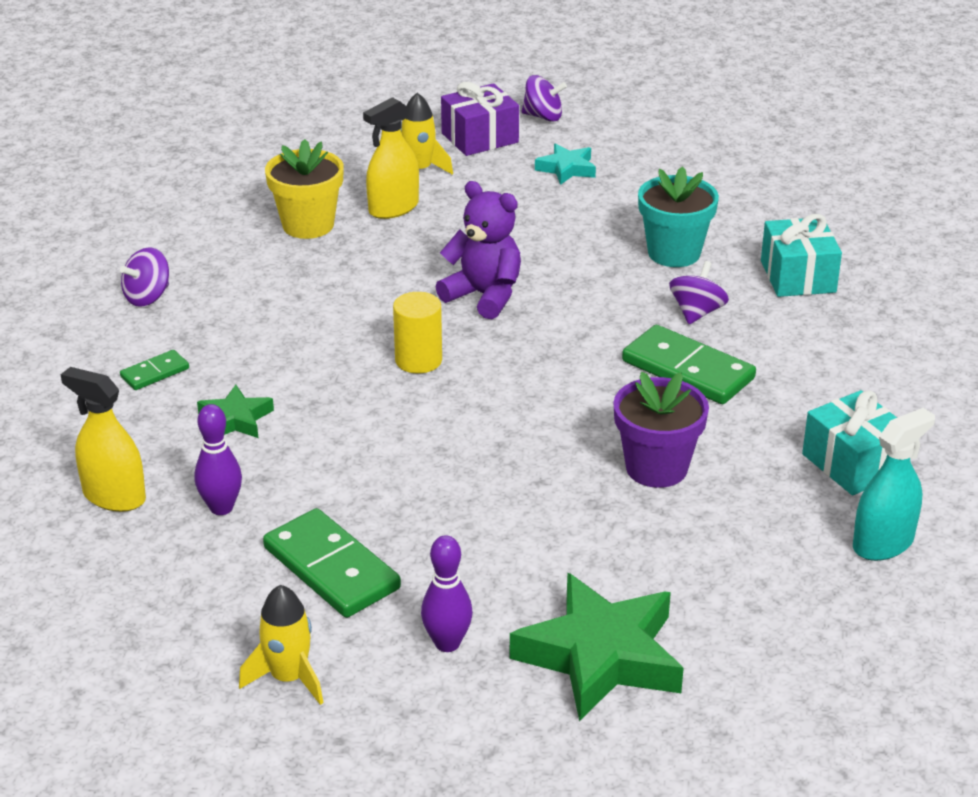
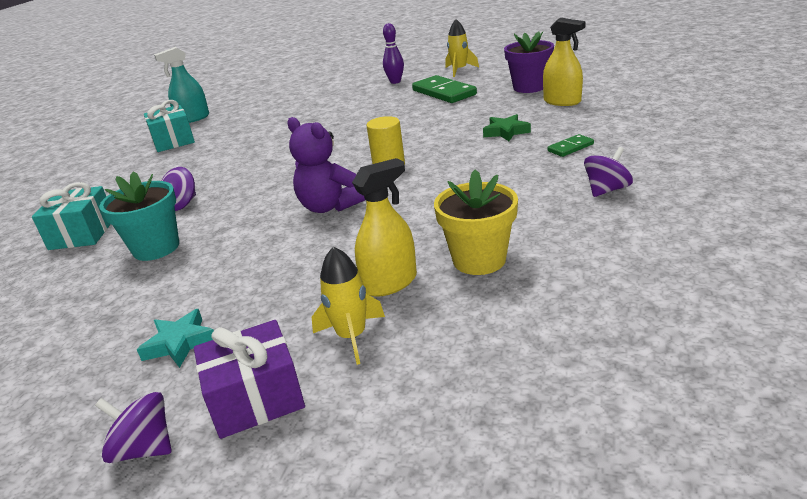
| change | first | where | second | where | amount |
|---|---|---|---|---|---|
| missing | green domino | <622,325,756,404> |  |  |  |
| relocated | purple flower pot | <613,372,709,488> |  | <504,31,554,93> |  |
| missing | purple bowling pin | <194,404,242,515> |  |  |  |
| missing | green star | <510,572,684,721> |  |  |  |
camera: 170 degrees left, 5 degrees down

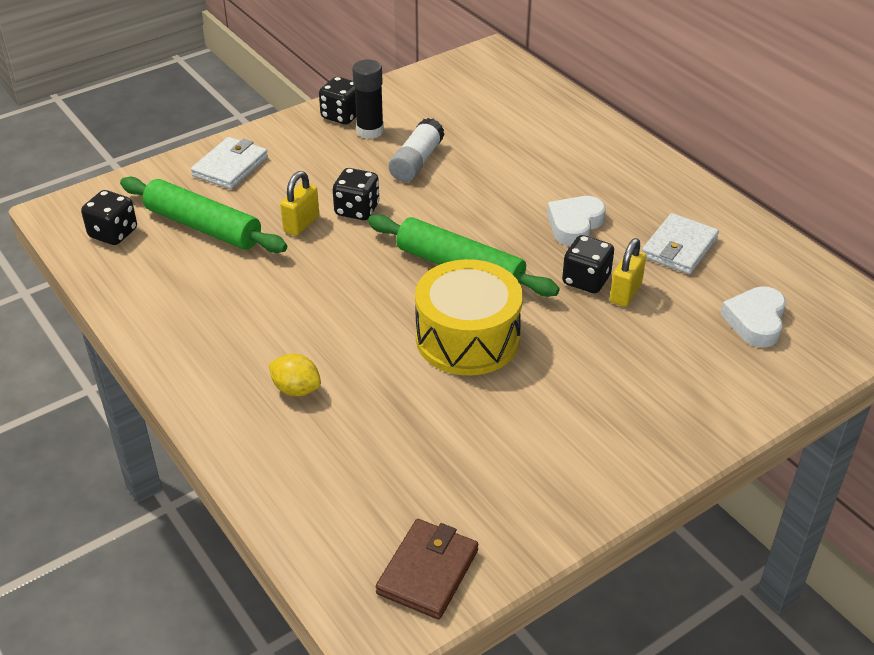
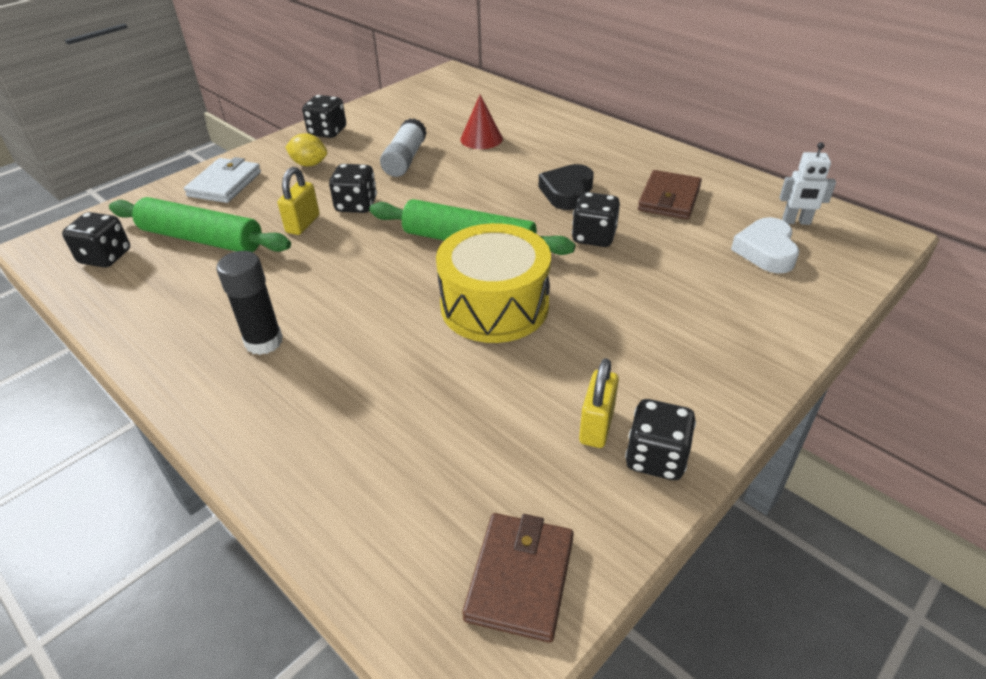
| change | first | where | second | where | amount |
|---|---|---|---|---|---|
| relocated | black glue stick | <352,59,384,139> |  | <217,251,283,355> |  |
| colour | white heart | <547,196,606,246> | black heart | <539,164,594,210> |  |
| colour | white wallet | <642,213,719,275> | brown wallet | <638,170,702,219> |  |
| relocated | yellow padlock | <610,238,646,307> |  | <579,358,619,448> |  |
| relocated | yellow lemon | <269,354,321,396> |  | <285,133,327,167> |  |
| appeared |  |  | red cone | <460,95,503,149> |  |
| appeared |  |  | white robot | <780,142,836,225> |  |
| appeared |  |  | black dice | <625,399,696,480> |  |
camera: 10 degrees left, 0 degrees up

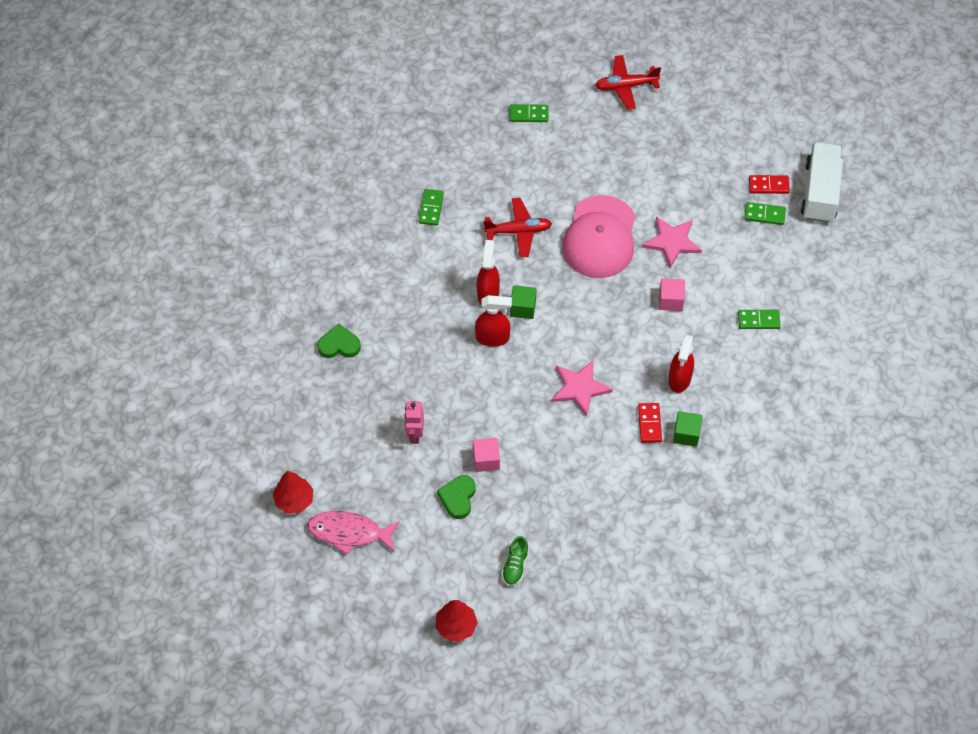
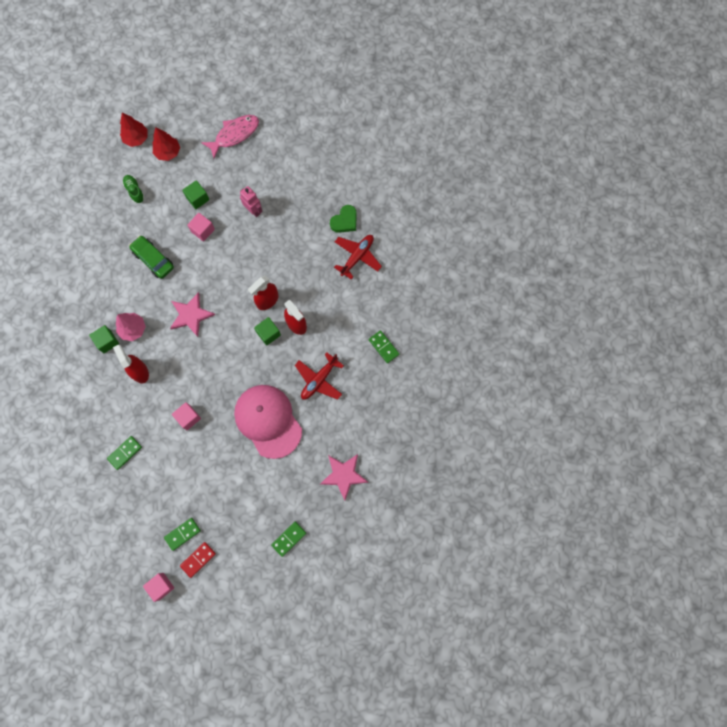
| change | first | where | second | where | amount |
|---|---|---|---|---|---|
| relocated | red plane | <595,55,661,110> |  | <334,235,382,280> |  |
| relocated | green domino | <510,104,548,122> |  | <271,522,306,557> |  |
| exchanged | white truck | <801,142,843,223> | pink cube | <143,573,174,602> |  |
| relocated | pink star | <642,216,702,268> |  | <320,454,368,501> |  |
| exchanged | red domino | <638,403,662,443> | pink tree | <116,313,146,341> |  |
| relocated | red tree | <273,471,313,514> |  | <152,128,180,161> |  |
| exchanged | green heart | <437,475,476,519> | green cube | <182,180,209,209> |  |
| appeared |  |  | green car | <129,236,174,279> |  |
camera: 135 degrees right, 15 degrees up

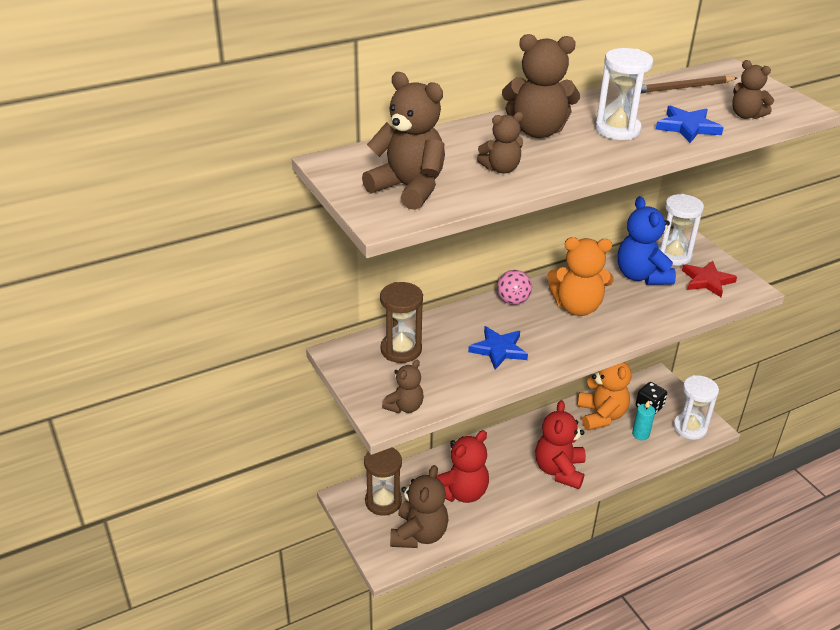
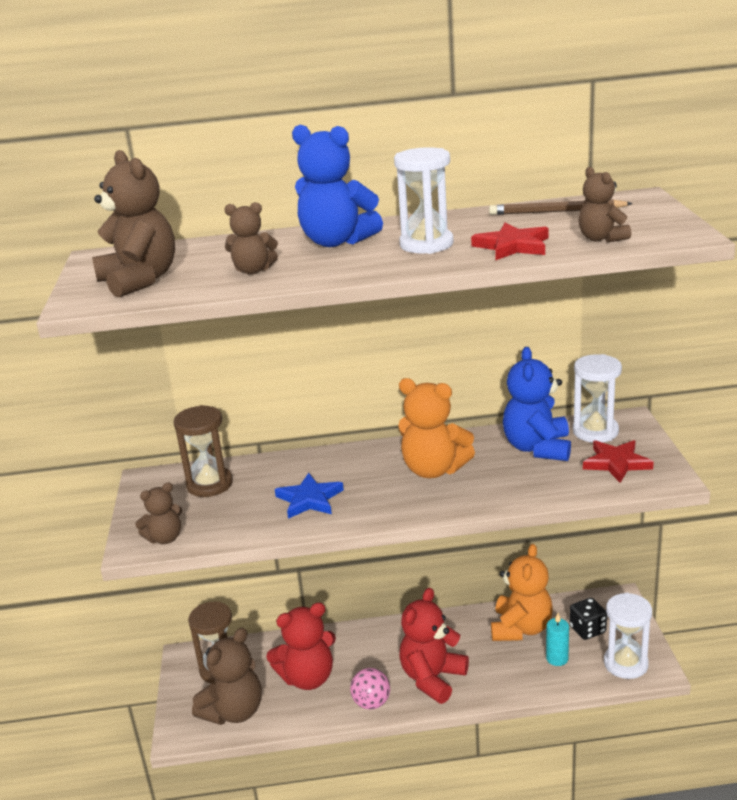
| change | first | where | second | where | amount |
|---|---|---|---|---|---|
| colour | brown teddy bear | <502,34,580,138> | blue teddy bear | <292,125,383,247> |  |
| colour | blue star | <656,105,724,143> | red star | <471,223,549,260> |  |
| relocated | pink ball | <497,270,532,305> |  | <350,668,390,710> |  |
camera: 25 degrees right, 10 degrees down

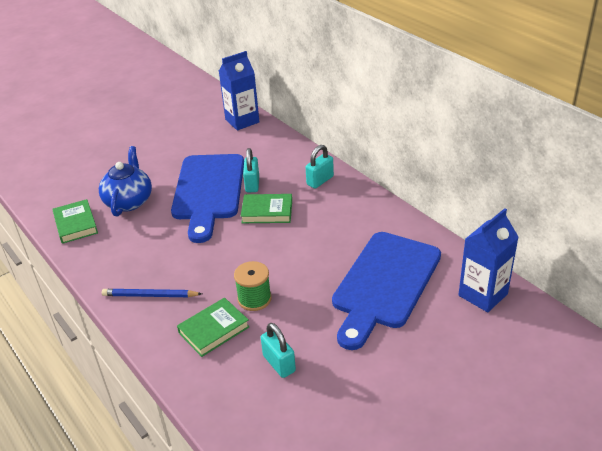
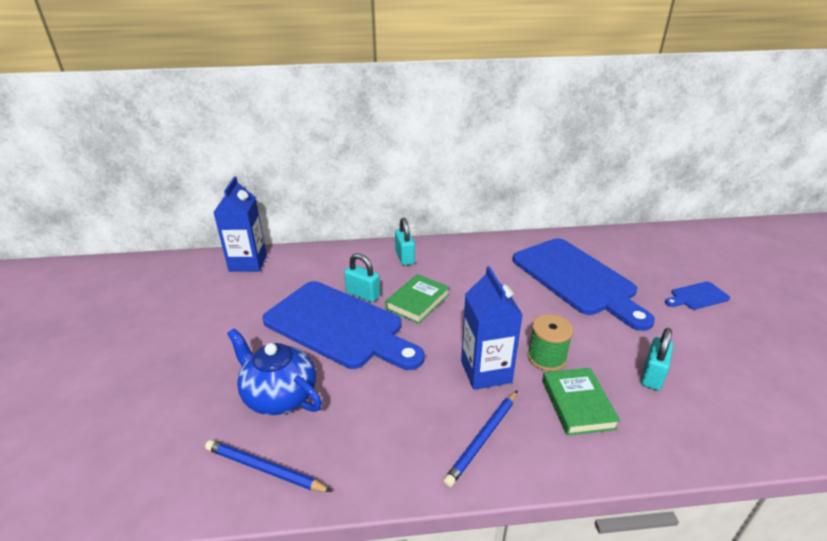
| change | first | where | second | where | amount |
|---|---|---|---|---|---|
| exchanged | green book | <52,199,98,244> | blue pencil | <205,440,332,492> |  |
| relocated | blue carton | <458,208,519,312> |  | <461,266,523,390> |  |
| spun | turquoise padlock | <261,323,296,378> |  | <641,328,673,391> | 60 degrees counterclockwise |
| appeared |  |  | blue cutting board | <665,282,730,310> |  |
camera: 60 degrees left, 5 degrees down

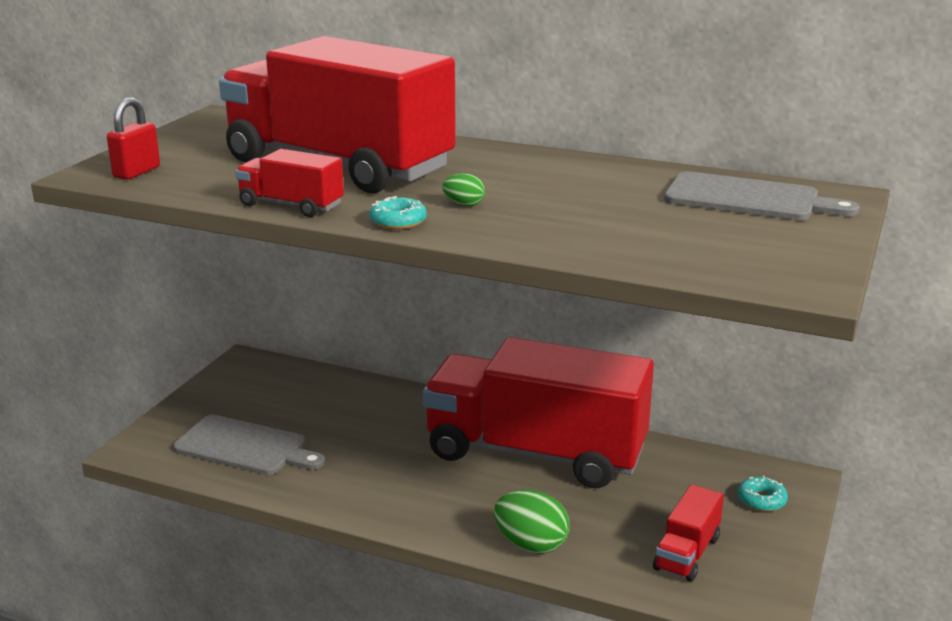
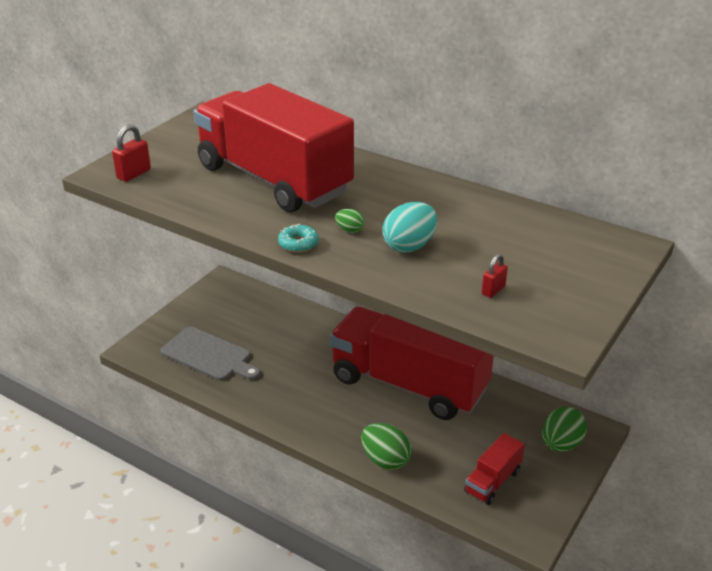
| change | first | where | second | where | amount |
|---|---|---|---|---|---|
| missing | red truck | <235,149,344,217> |  |  |  |
| missing | grey cutting board | <664,171,860,220> |  |  |  |
| exchanged | turquoise donut | <738,475,788,512> | green egg | <542,407,587,452> |  |
| appeared |  |  | turquoise egg | <383,202,437,252> |  |
| appeared |  |  | red padlock | <482,254,508,298> |  |
camera: 10 degrees right, 10 degrees up

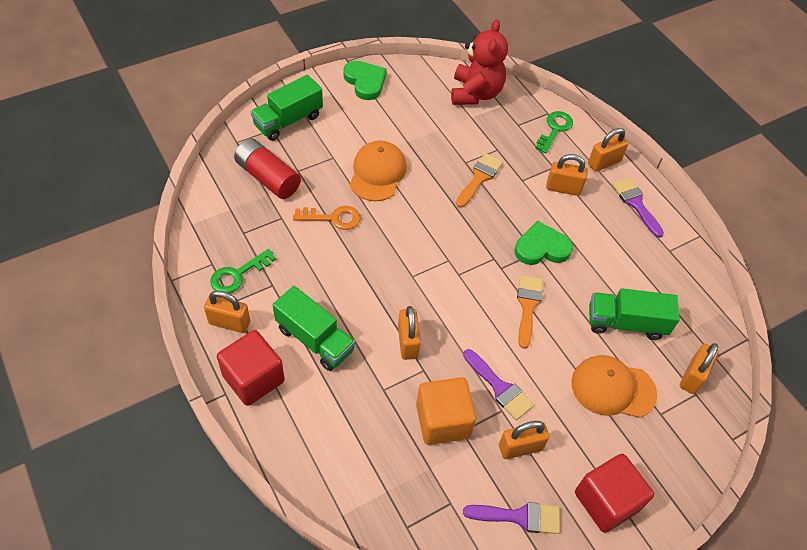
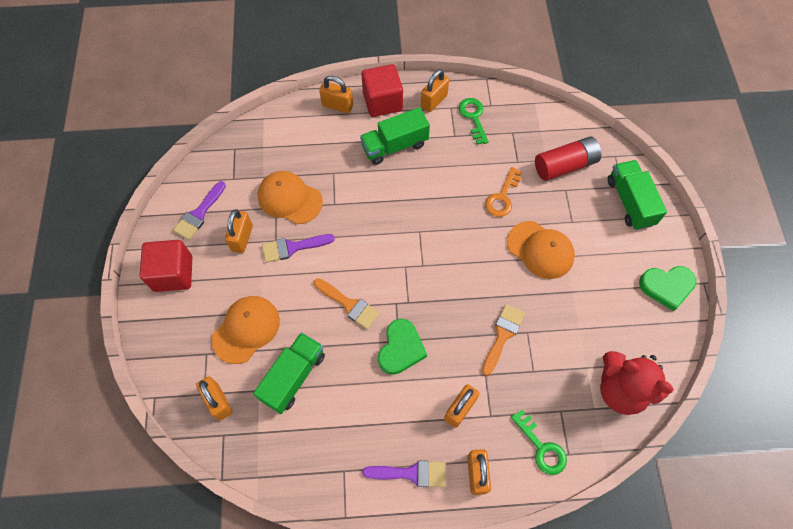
| change | first | where | second | where | amount |
|---|---|---|---|---|---|
| spun | orange brush | <456,153,503,208> |  | <482,304,525,376> | 120 degrees counterclockwise |
| relocated | orange padlock | <398,306,421,360> |  | <319,76,353,113> |  |
| exchanged | orange cube | <416,377,476,445> | orange cap | <257,171,323,224> |  |
camera: 120 degrees right, 10 degrees up

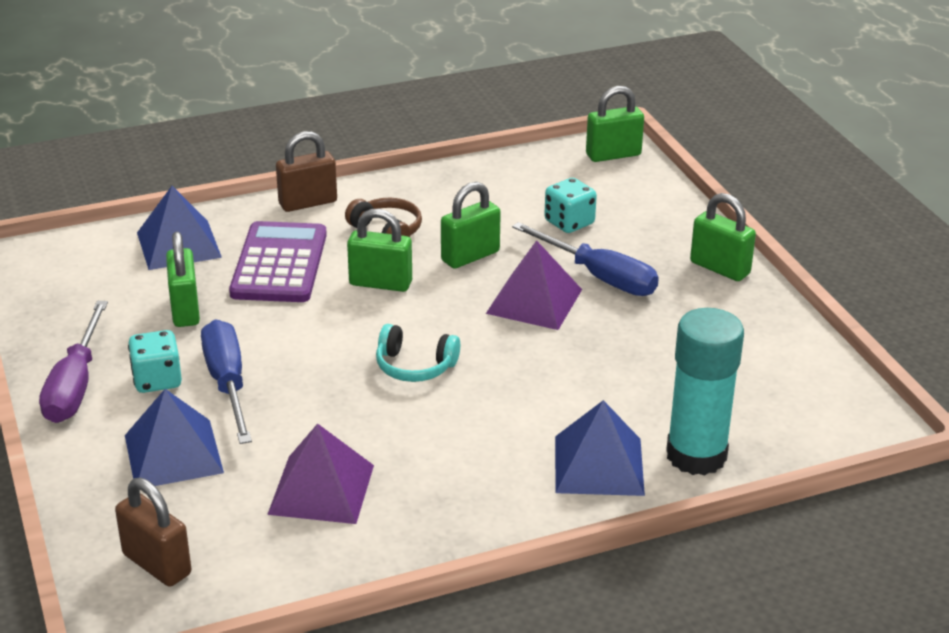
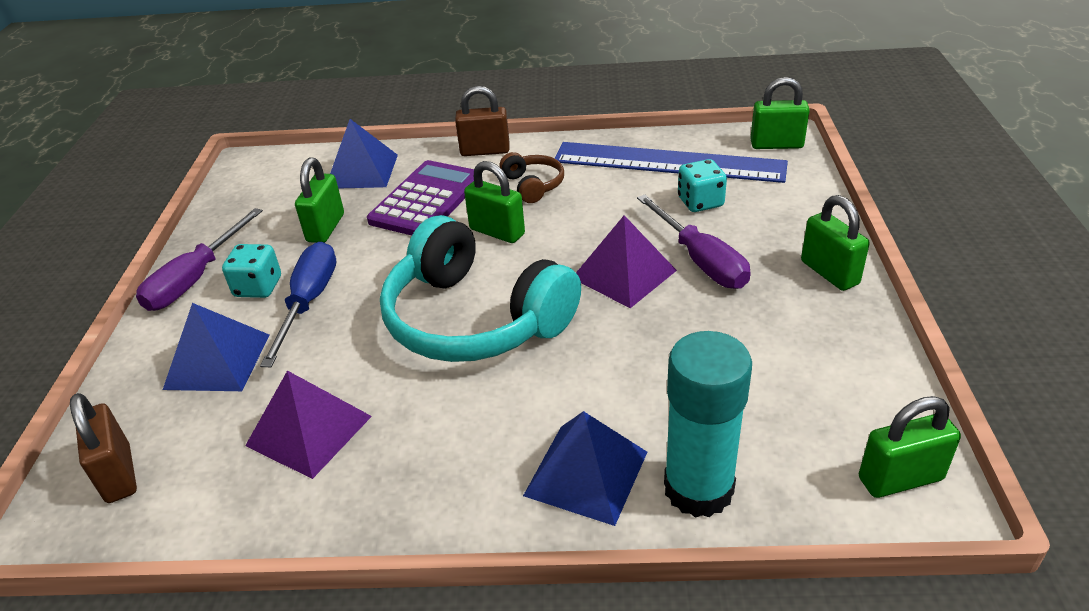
| change | first | where | second | where | amount |
|---|---|---|---|---|---|
| relocated | green padlock | <441,182,501,269> |  | <859,396,961,498> |  |
| colour | blue screwdriver | <512,222,659,296> | purple screwdriver | <637,194,751,289> |  |
| size | turquoise headphones | <376,324,460,382> |  | <380,215,581,362> | x2.29 |
| appeared |  |  | blue ruler | <555,142,788,183> |  |
camera: 25 degrees right, 5 degrees up

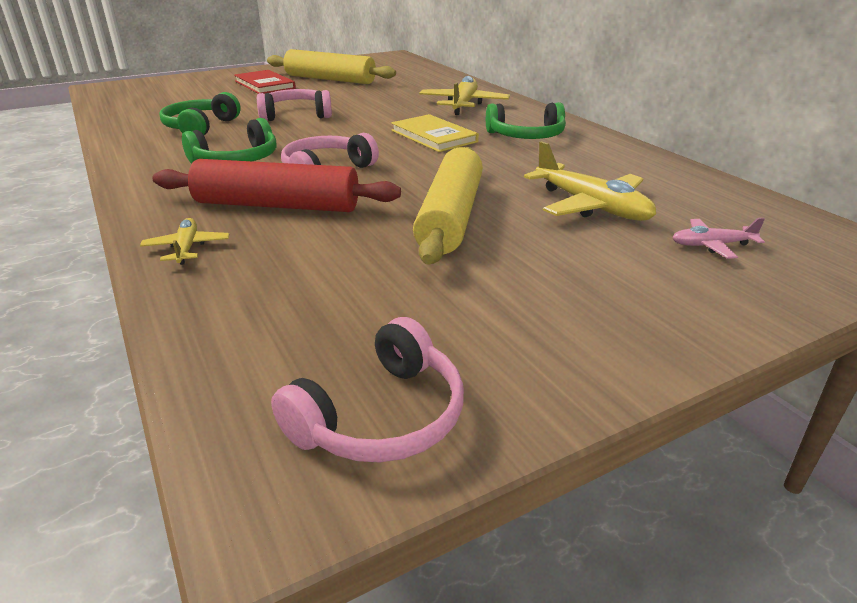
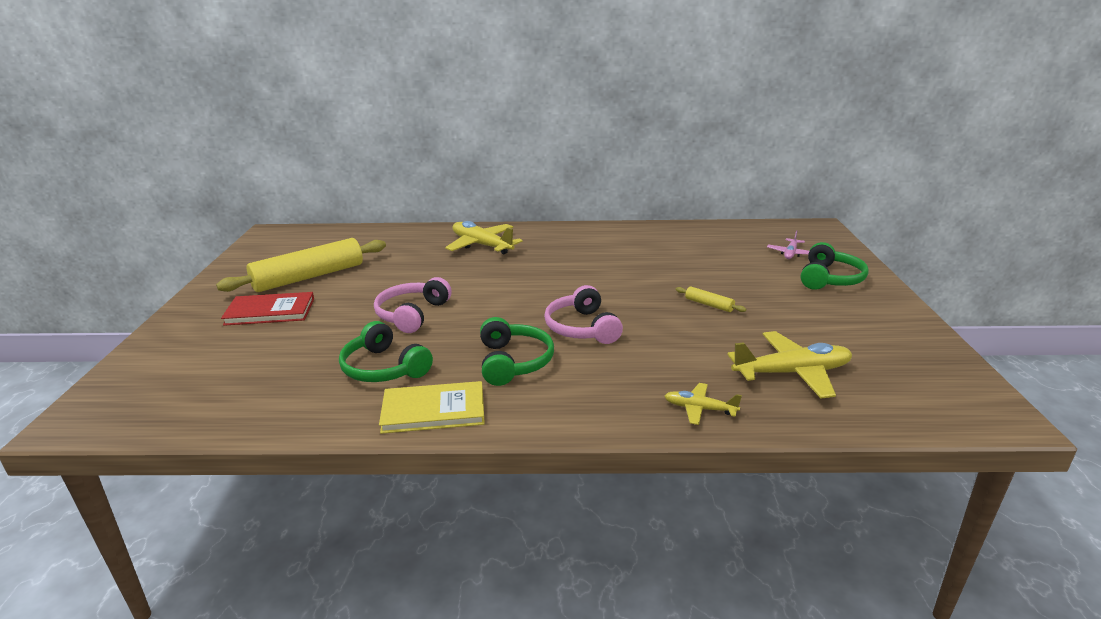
| change | first | where | second | where | amount |
|---|---|---|---|---|---|
| relocated | green headphones | <486,102,566,139> |  | <801,242,869,290> |  |
| relocated | yellow book | <391,114,479,152> |  | <379,381,485,434> |  |
| relocated | yellow plane | <524,141,656,221> |  | <727,331,852,398> |  |
| size | yellow rolling pin | <413,147,483,265> |  | <676,286,746,312> | x0.41 |
| missing | red rolling pin | <152,159,401,212> |  |  |  |
| missing | pink headphones | <271,317,464,462> |  |  |  |
camera: 60 degrees left, 5 degrees down

